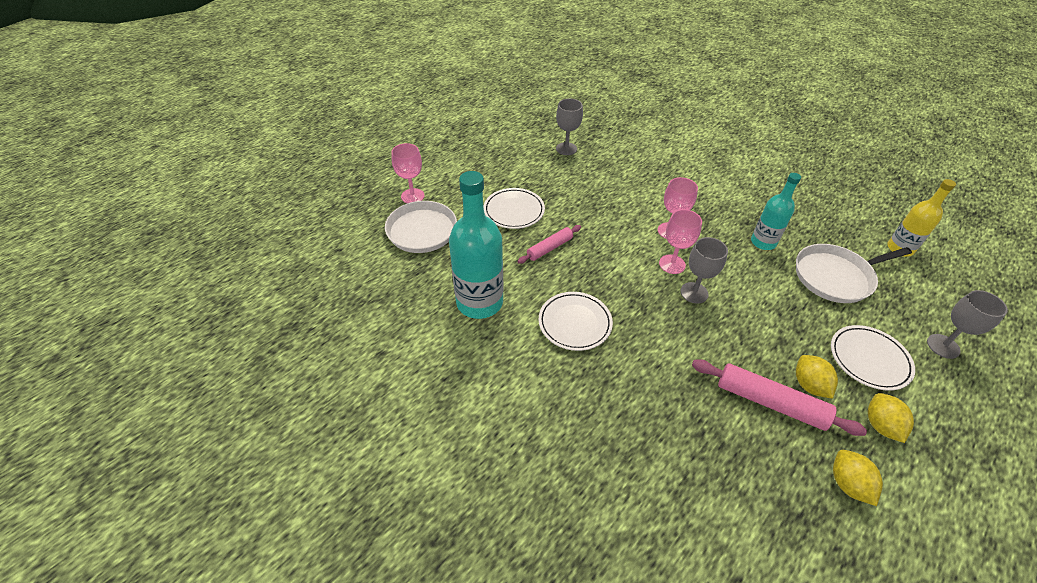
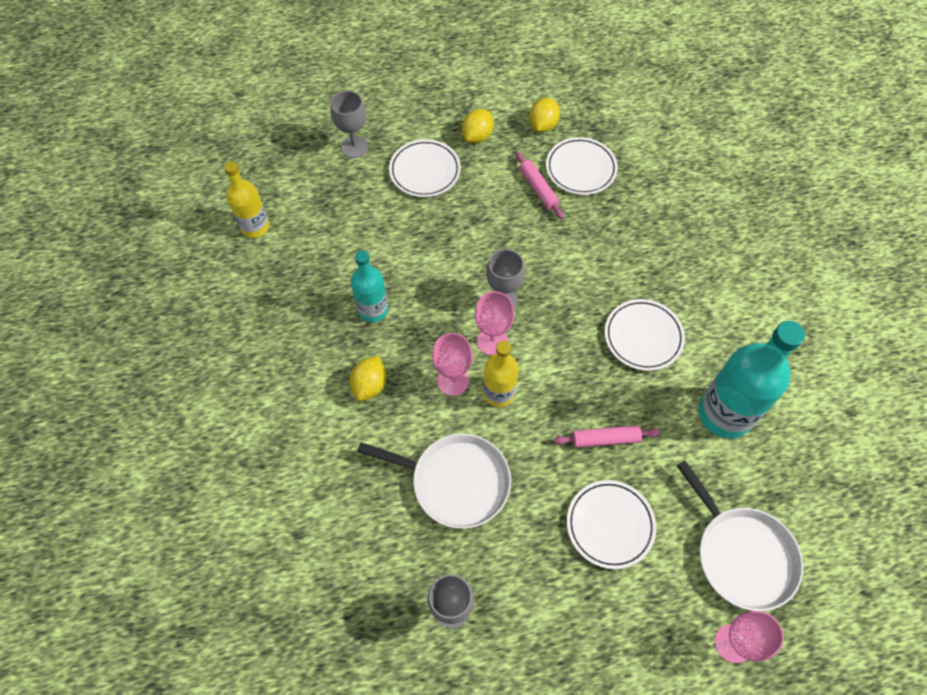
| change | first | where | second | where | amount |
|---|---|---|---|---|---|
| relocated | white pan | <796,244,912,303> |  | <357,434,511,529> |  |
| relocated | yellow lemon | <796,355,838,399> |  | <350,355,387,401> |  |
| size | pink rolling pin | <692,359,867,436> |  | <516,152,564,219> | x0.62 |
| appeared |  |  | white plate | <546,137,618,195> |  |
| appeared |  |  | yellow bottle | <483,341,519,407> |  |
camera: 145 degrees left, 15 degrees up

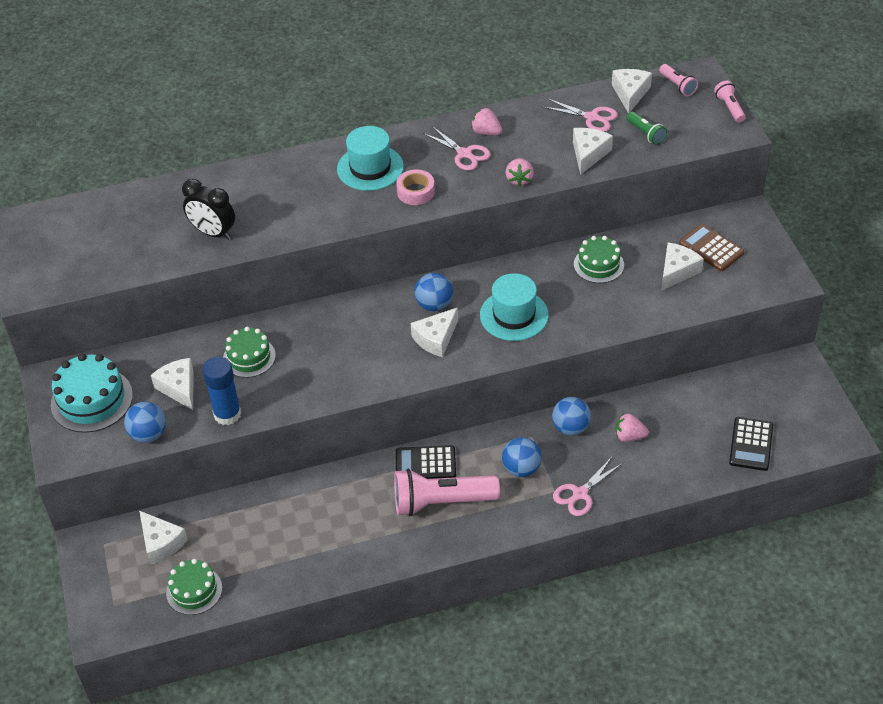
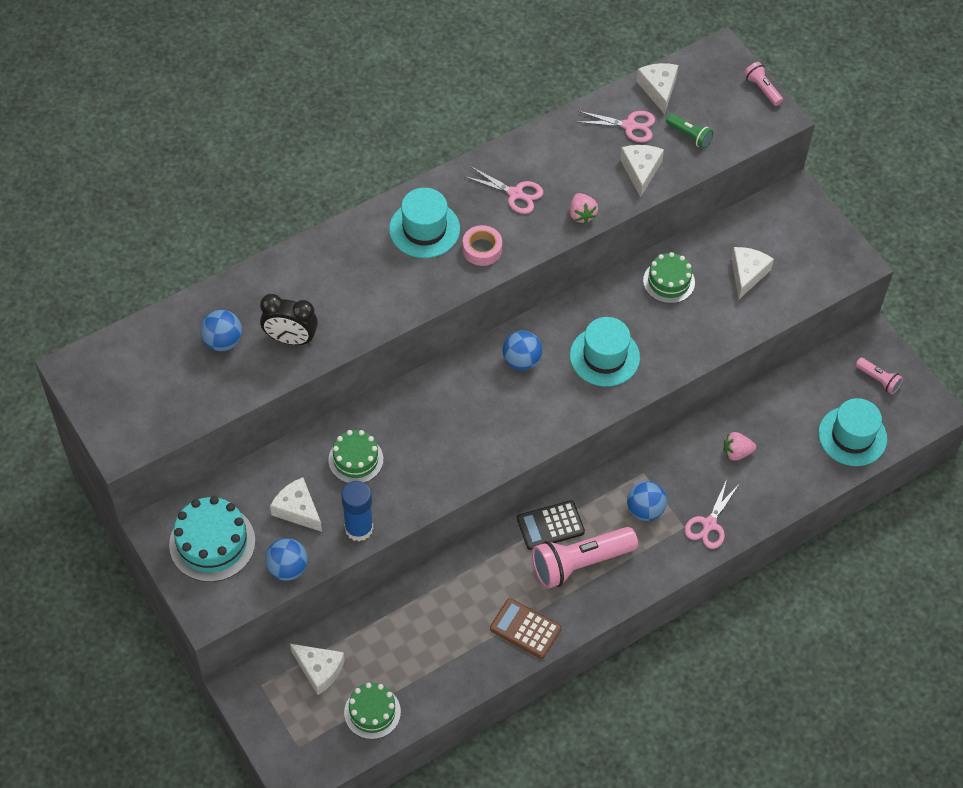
| change | first | where | second | where | amount |
|---|---|---|---|---|---|
| relocated | pink flashlight | <659,64,698,96> |  | <856,358,903,394> |  |
| missing | pink strawberry | <471,108,502,135> |  |  |  |
| relocated | brown calculator | <679,224,744,271> |  | <490,598,561,659> |  |
| missing | white cheese | <411,307,458,357> |  |  |  |
| relocated | blue ball | <552,397,591,436> |  | <200,310,242,351> |  |
| exchanged | black calculator | <729,417,773,471> | turquoise hat | <818,398,887,466> |  |
camera: 20 degrees left, 10 degrees up

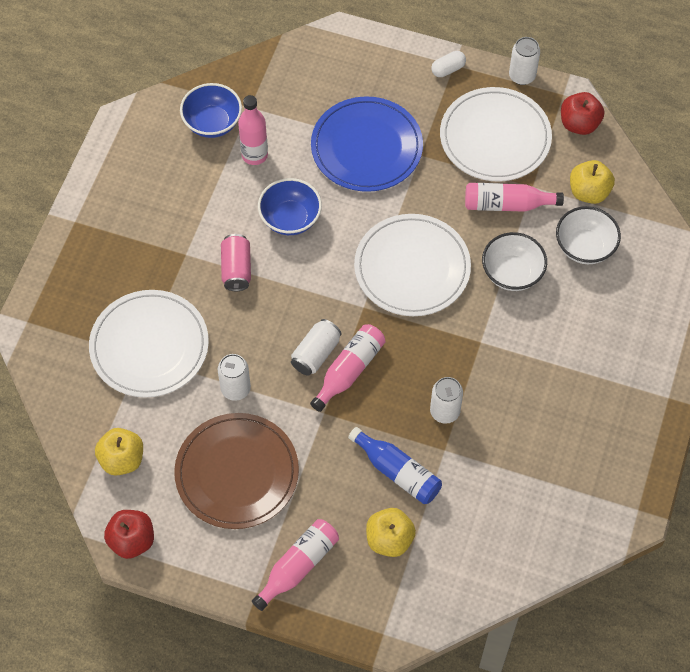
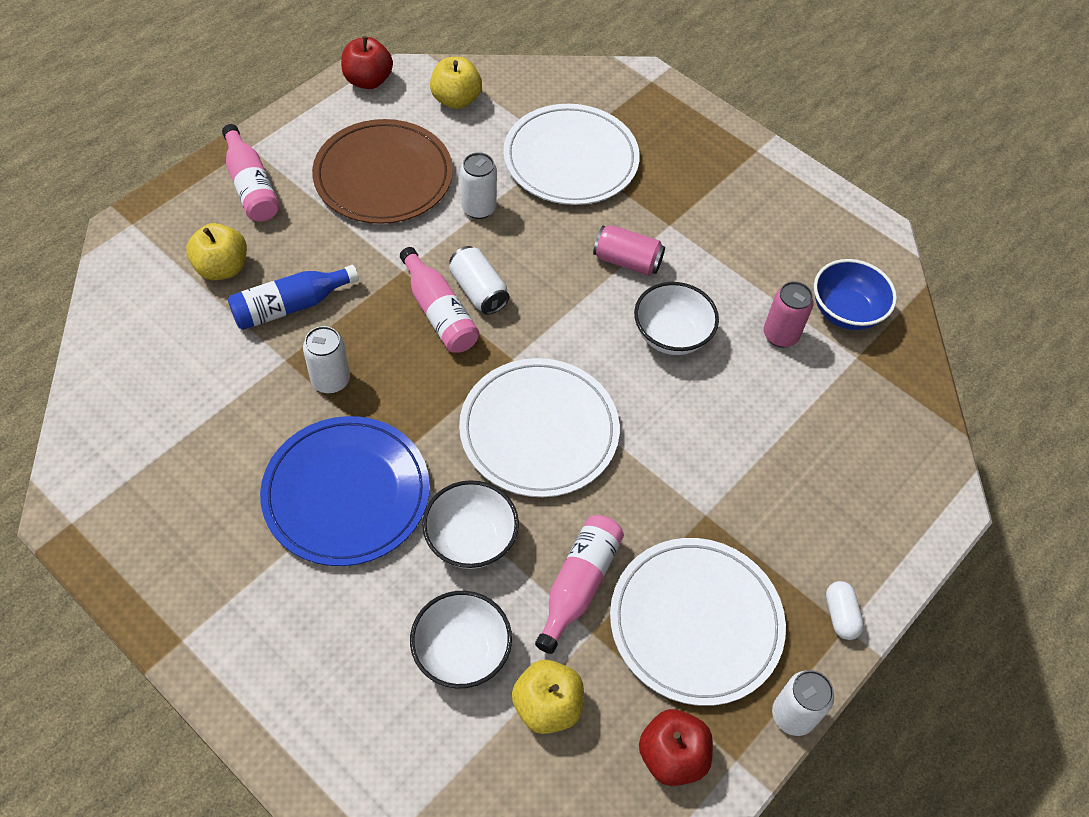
| change | first | where | second | where | amount |
|---|---|---|---|---|---|
| exchanged | pink bottle | <238,95,268,165> | pink can | <764,281,814,347> |  |
| relocated | blue plate | <311,96,423,192> |  | <260,416,430,566> |  |
| colour | blue bowl | <258,178,322,235> | white bowl | <634,282,719,355> |  |
camera: 110 degrees right, 5 degrees down

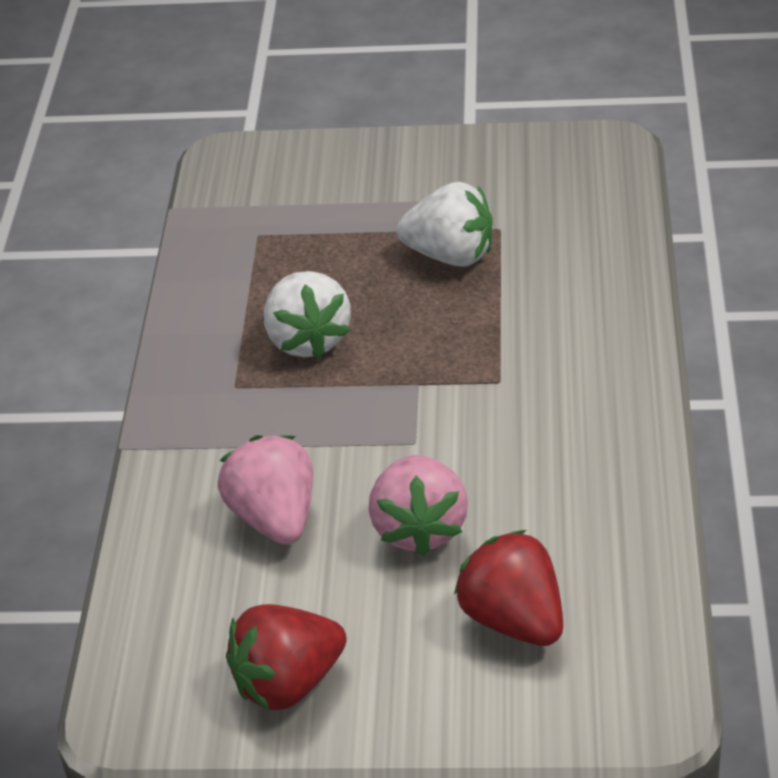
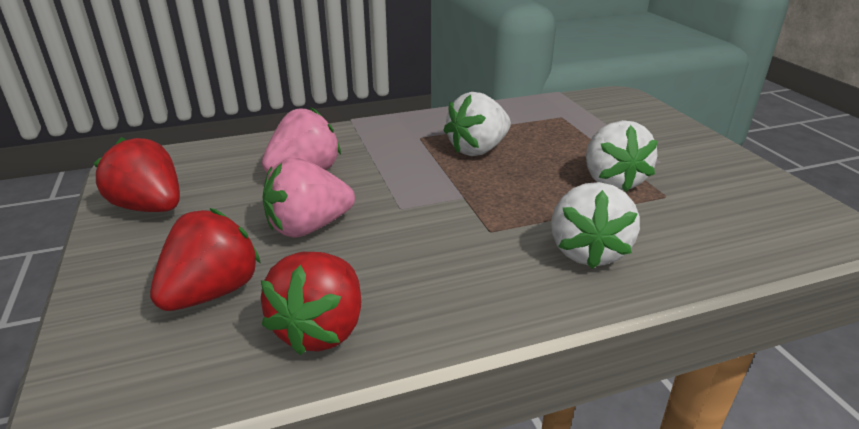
| change | first | where | second | where | amount |
|---|---|---|---|---|---|
| appeared |  |  | white strawberry | <551,182,640,269> |  |
| appeared |  |  | red strawberry | <261,252,361,355> |  |
camera: 65 degrees right, 10 degrees down

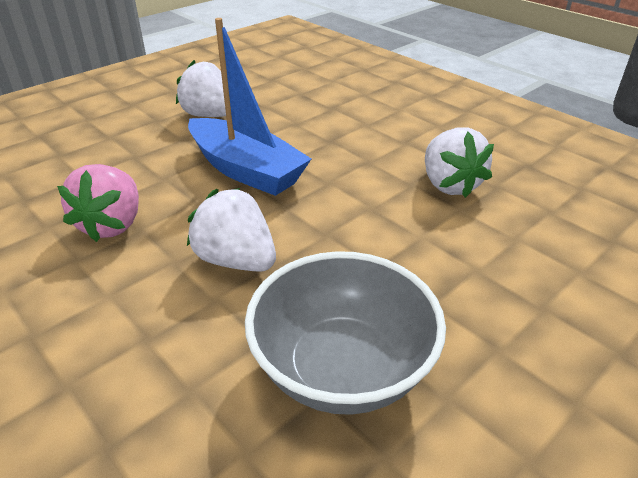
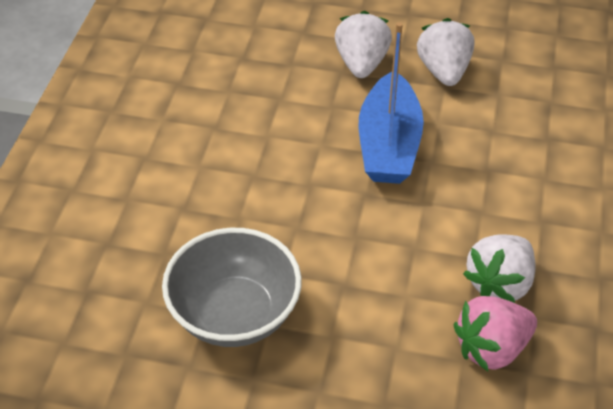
| change | first | where | second | where | amount |
|---|---|---|---|---|---|
| relocated | pink strawberry | <57,164,139,242> |  | <454,296,537,372> |  |
| relocated | white strawberry | <187,188,276,272> |  | <335,11,392,78> |  |
camera: 55 degrees right, 10 degrees up

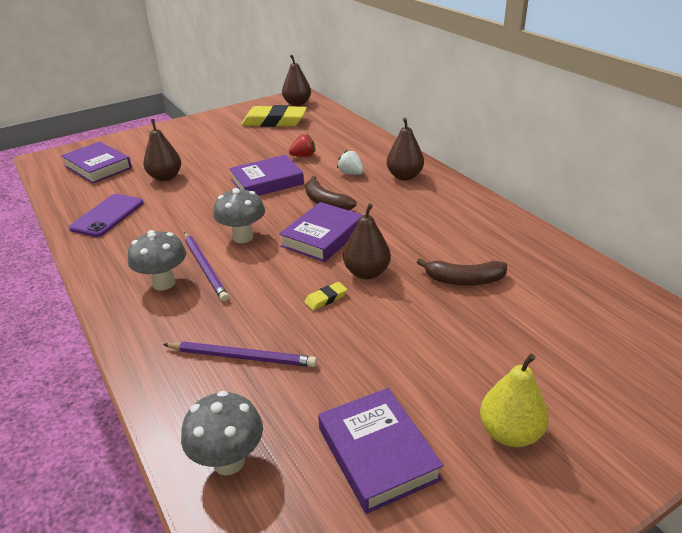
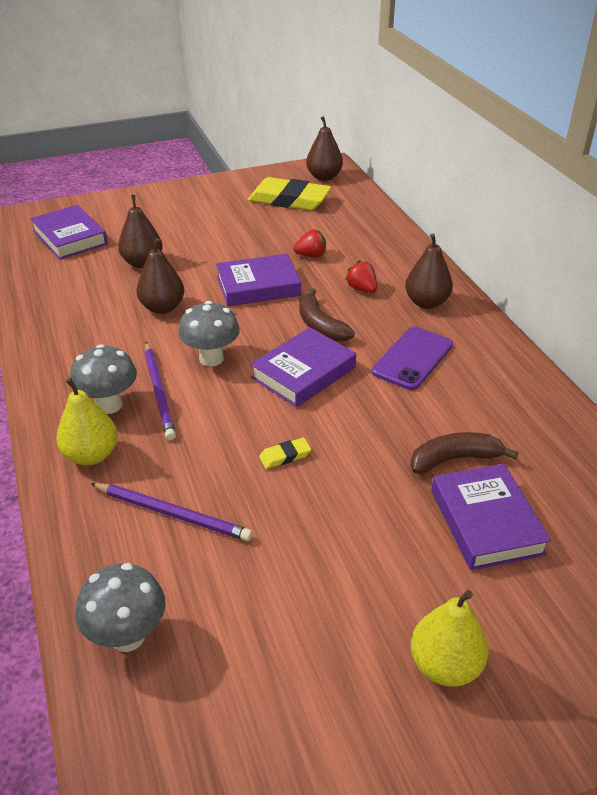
| change | first | where | second | where | amount |
|---|---|---|---|---|---|
| colour | white strawberry | <337,150,364,175> | red strawberry | <345,260,377,293> |  |
| relocated | purple phone | <69,194,143,237> |  | <372,327,453,390> |  |
| relocated | brown pear | <343,203,391,279> |  | <136,238,184,314> |  |
| spun | brown banana | <417,258,507,286> |  | <410,432,519,474> | 150 degrees clockwise |
| relocated | purple book | <318,388,444,514> |  | <431,464,551,571> |  |
| appeared |  |  | yellow pear | <56,378,118,465> |  |
camera: 10 degrees right, 5 degrees up

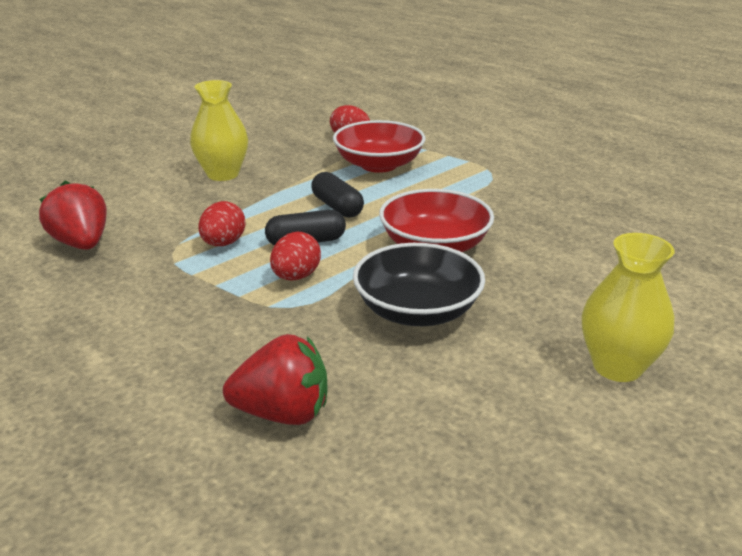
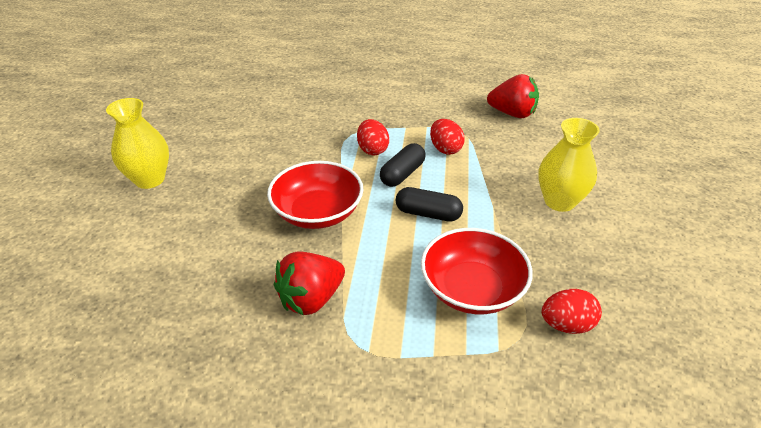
| change | first | where | second | where | amount |
|---|---|---|---|---|---|
| missing | black bowl | <353,243,485,326> |  |  |  |
| relocated | red strawberry | <223,334,328,425> |  | <274,251,345,316> |  |
camera: 140 degrees right, 10 degrees up

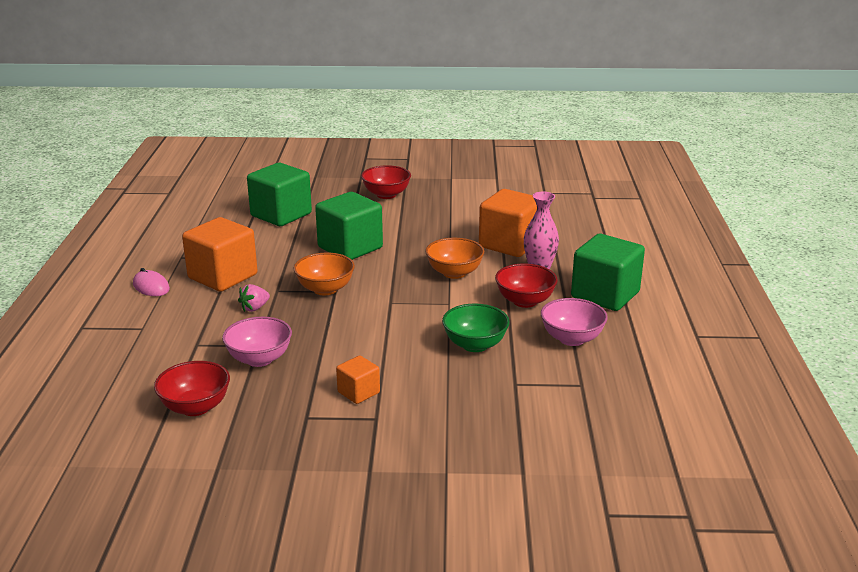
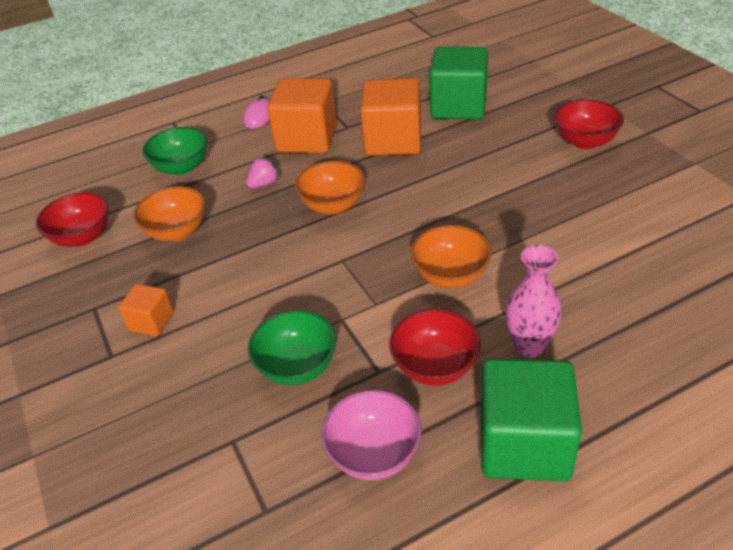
| change | first | where | second | where | amount |
|---|---|---|---|---|---|
| relocated | orange cube | <479,189,537,257> |  | <360,78,421,156> |  |
| missing | green cube | <315,192,383,260> |  |  |  |
| spun | pink strawberry | <238,284,270,312> |  | <246,157,280,188> | 120 degrees clockwise |
| colour | pink bowl | <222,317,292,367> | orange bowl | <133,186,205,241> |  |
| appeared |  |  | green bowl | <142,127,207,175> |  |
camera: 65 degrees right, 15 degrees up

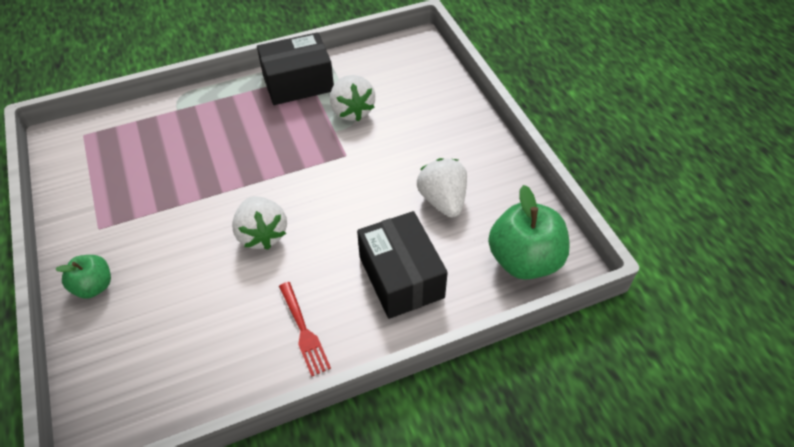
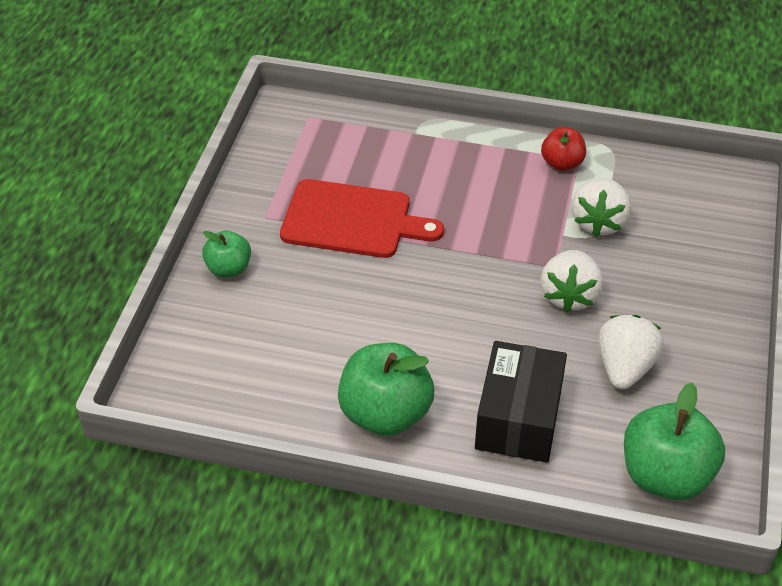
| change | first | where | second | where | amount |
|---|---|---|---|---|---|
| exchanged | black box | <257,32,334,105> | red apple | <541,127,586,171> |  |
| relocated | white strawberry | <232,196,287,250> |  | <540,250,603,312> |  |
| exchanged | red fork | <279,282,331,376> | green apple | <338,343,434,436> |  |
| appeared |  |  | red cutting board | <280,179,444,258> |  |
camera: 35 degrees right, 5 degrees down

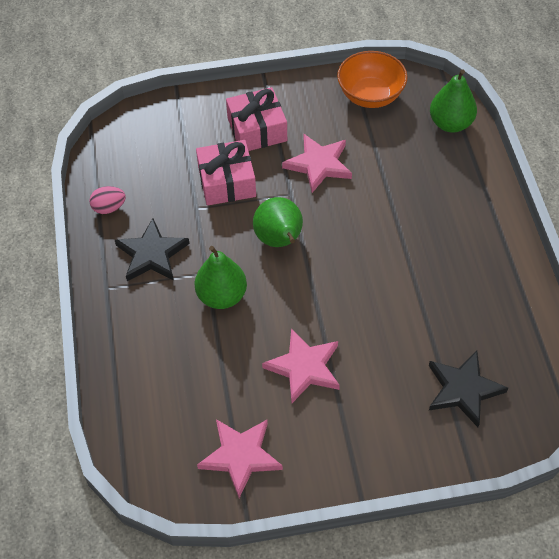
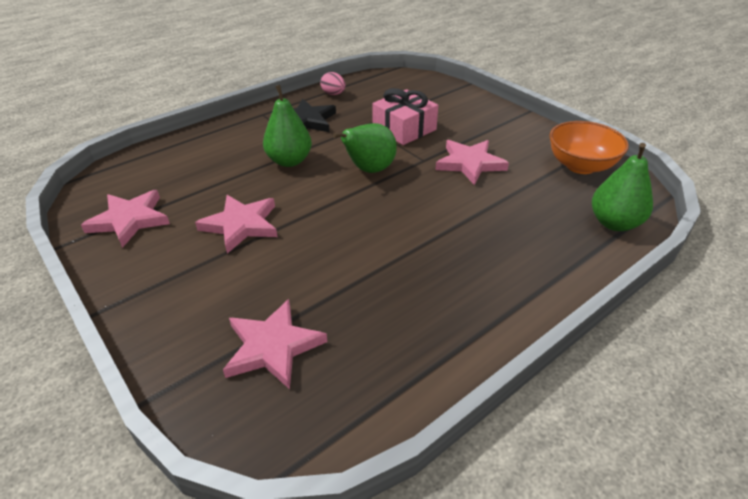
| change | first | where | second | where | amount |
|---|---|---|---|---|---|
| missing | pink gift | <226,87,287,151> |  |  |  |
| colour | black star | <429,351,508,427> | pink star | <223,299,327,389> |  |
camera: 60 degrees right, 15 degrees down

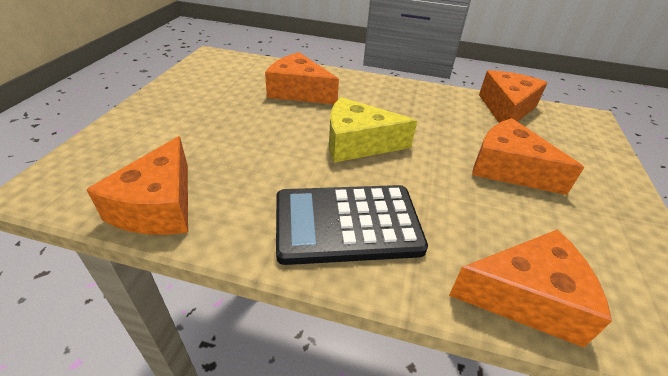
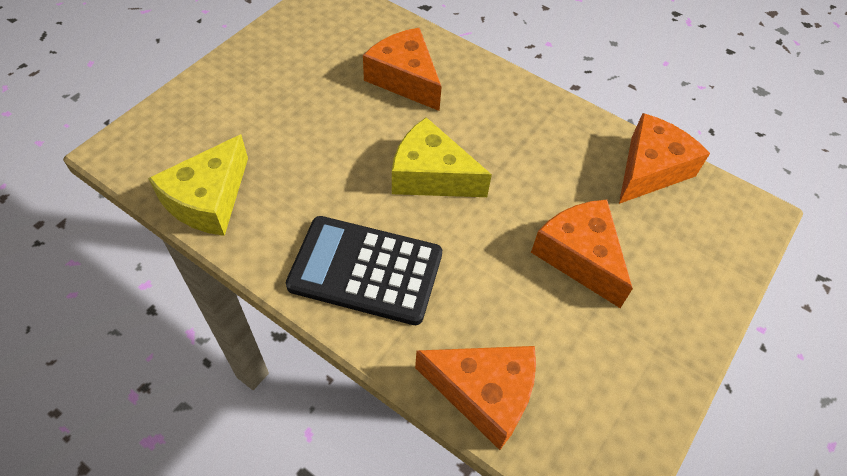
| change | first | where | second | where | amount |
|---|---|---|---|---|---|
| colour | orange cheese | <86,136,188,235> | yellow cheese | <148,134,248,236> |  |
camera: 20 degrees right, 15 degrees up

